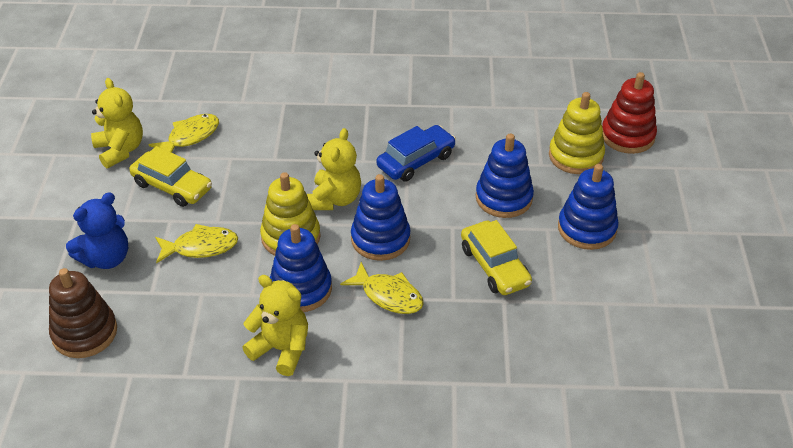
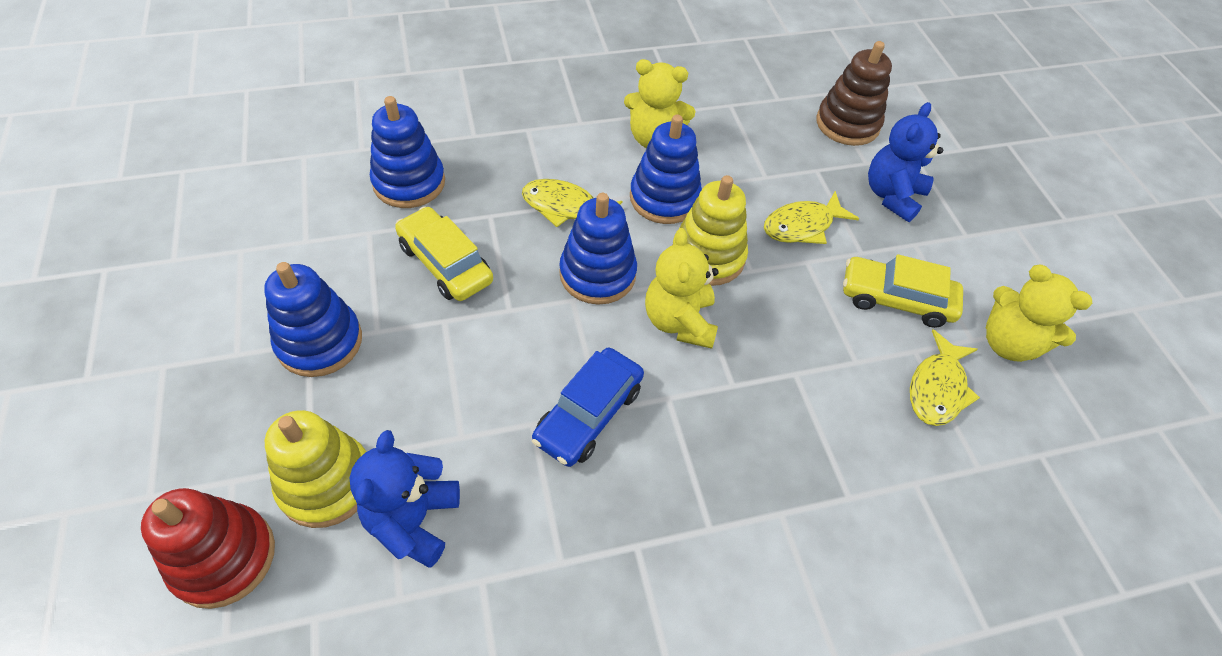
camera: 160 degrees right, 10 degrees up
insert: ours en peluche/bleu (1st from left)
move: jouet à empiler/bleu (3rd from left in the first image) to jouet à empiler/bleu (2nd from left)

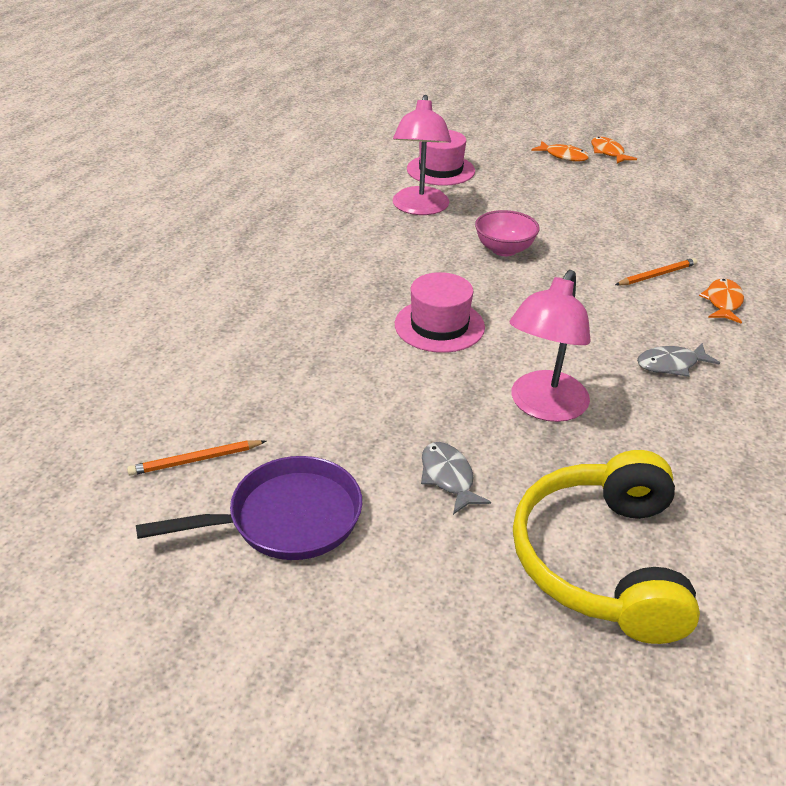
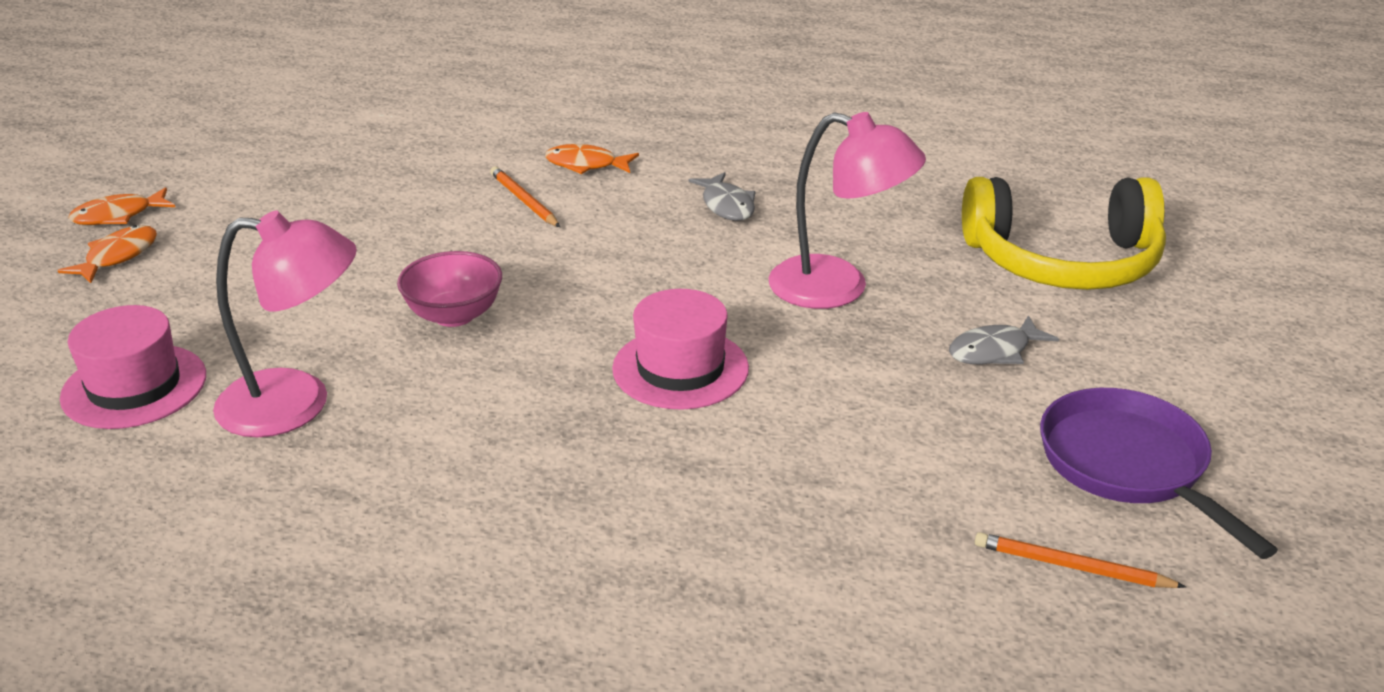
camera: 95 degrees left, 5 degrees down
rotate: crayon/orange (1st from left in the first image) 135 degrees clockwise

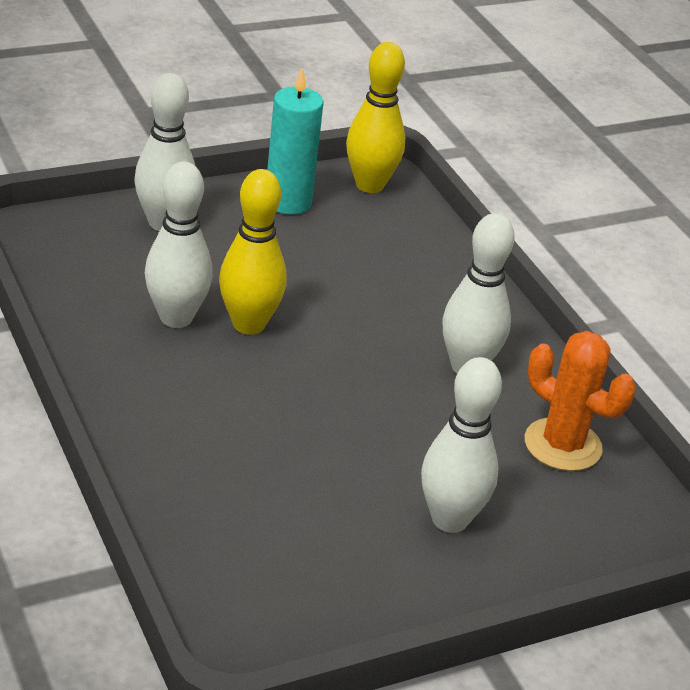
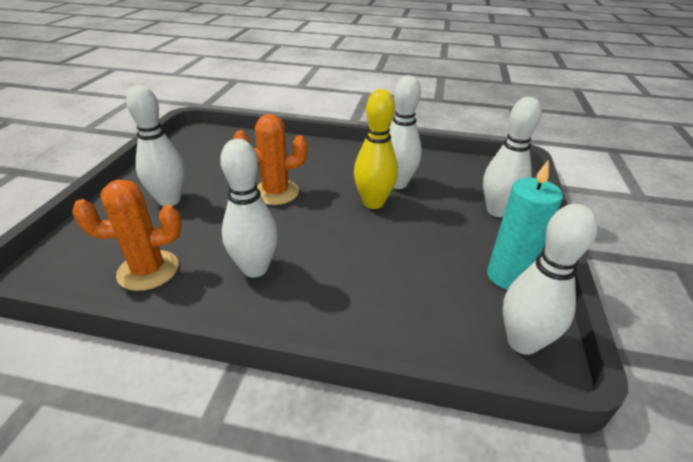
camera: 130 degrees right, 0 degrees up
insert: cactus/orange (2nd from left)
recolor: quille/jaune (2nd from left) to quille/blanc (5th from left)

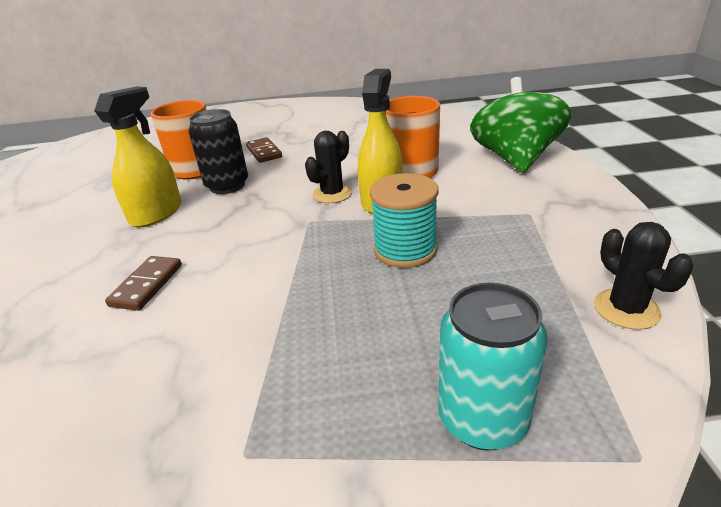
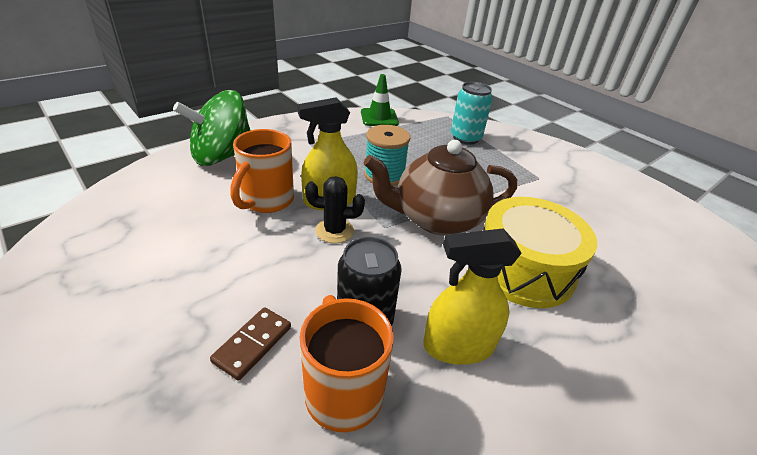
camera: 130 degrees left, 5 degrees up
insert: théière/marron
replace: cactus/noir (2nd from left) to cône de chantier/vert; domino/marron (1st from left) to tambour/jaune

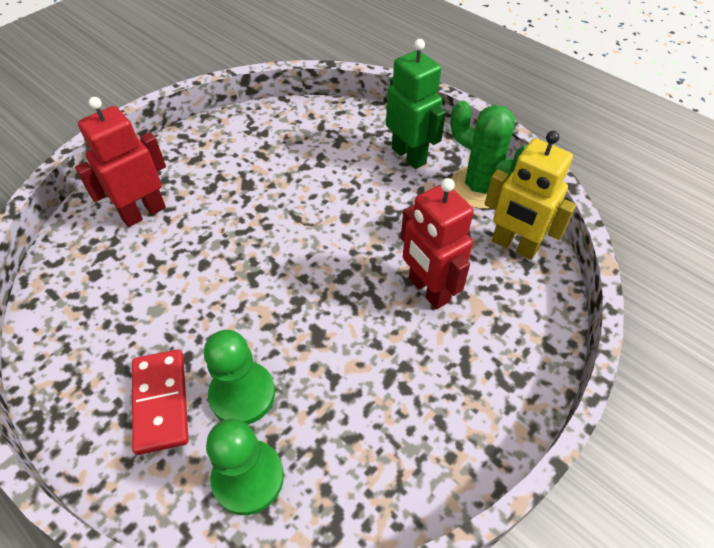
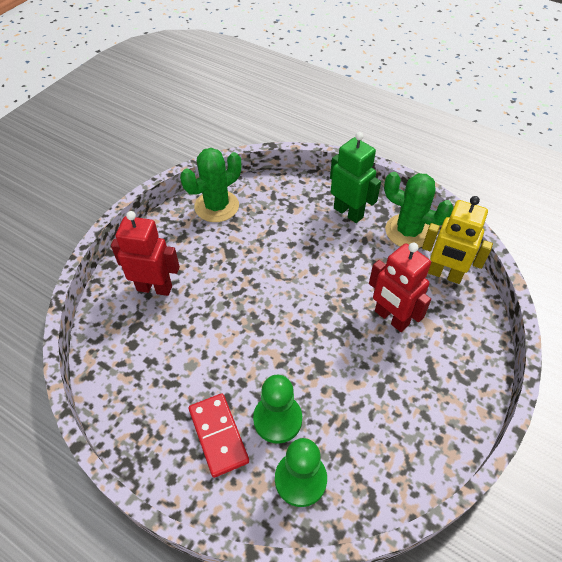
camera: 10 degrees left, 0 degrees up
insert: cactus/vert (1st from left)
rotate: robot/rouge (1st from left) 60 degrees clockwise

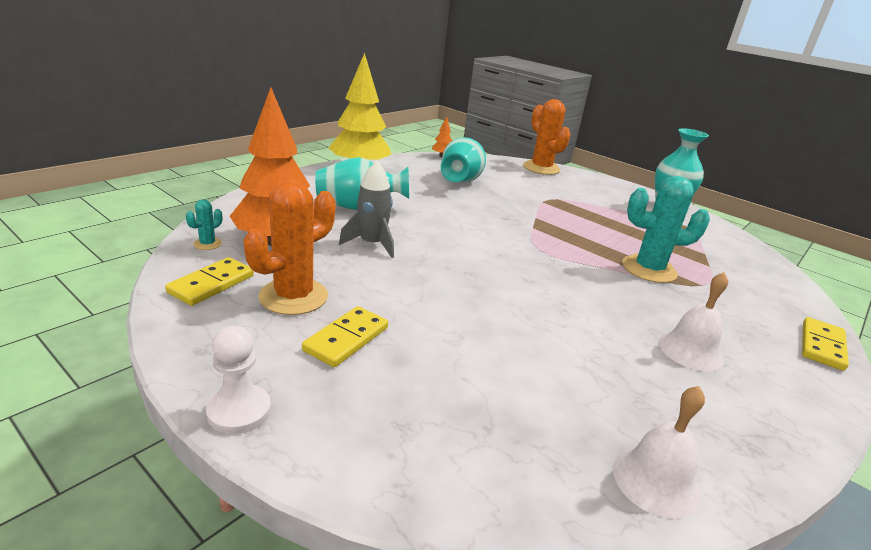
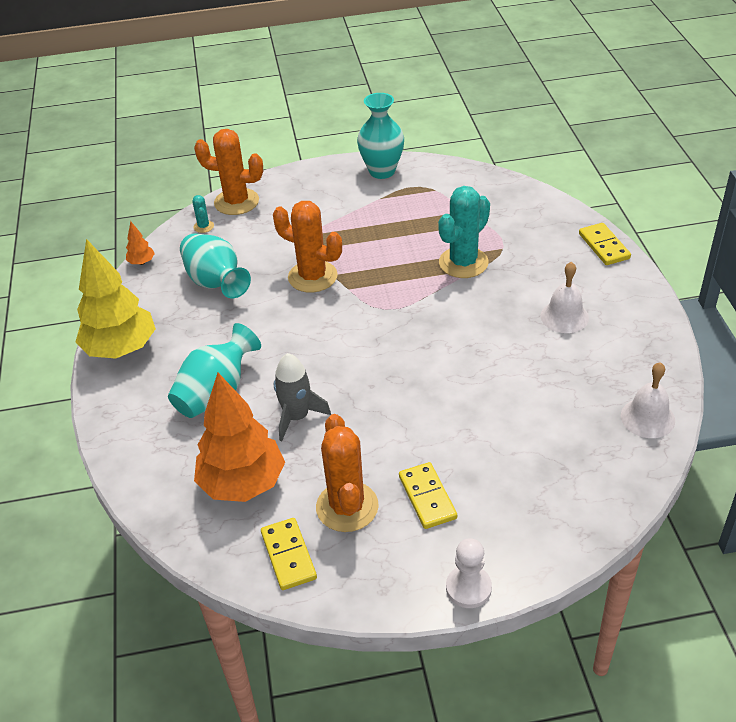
camera: 45 degrees left, 15 degrees up
insert: cactus/orange (2nd from left)
move: cactus/turquoise (1st from left)

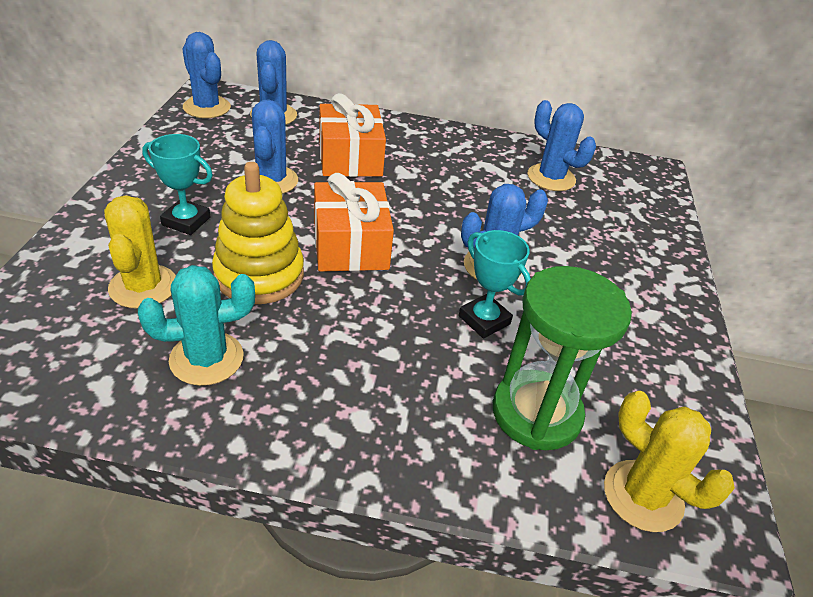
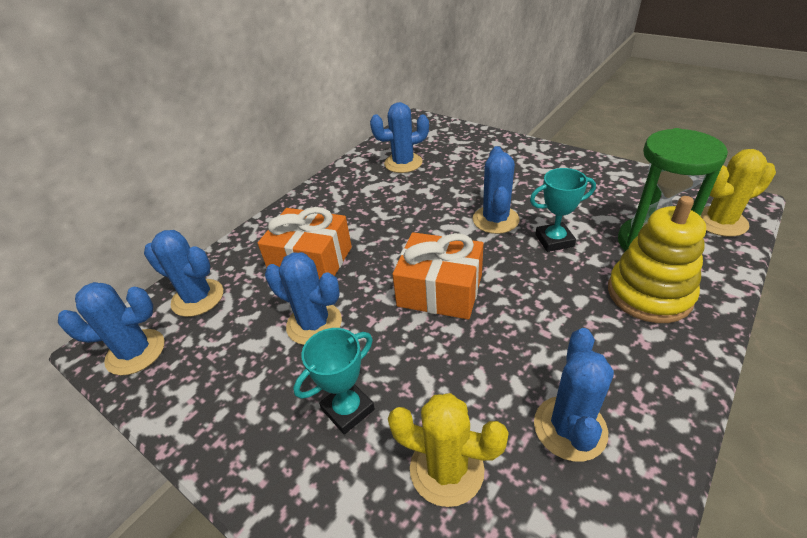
camera: 55 degrees left, 0 degrees up
move: jouet à empiler/jaune
recolor: cactus/turquoise to cactus/bleu (6th from left)

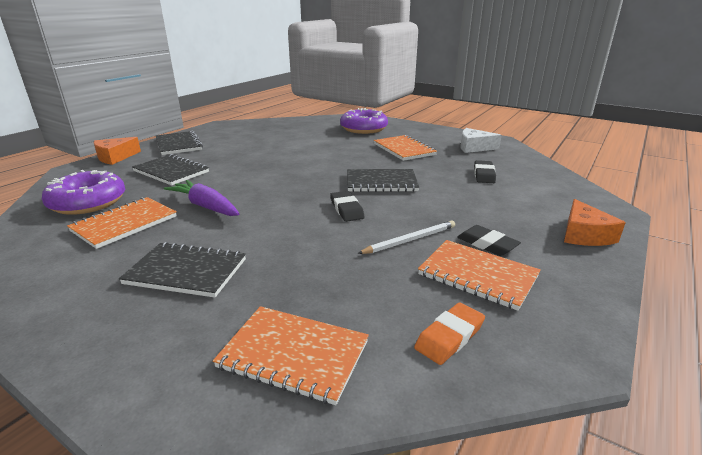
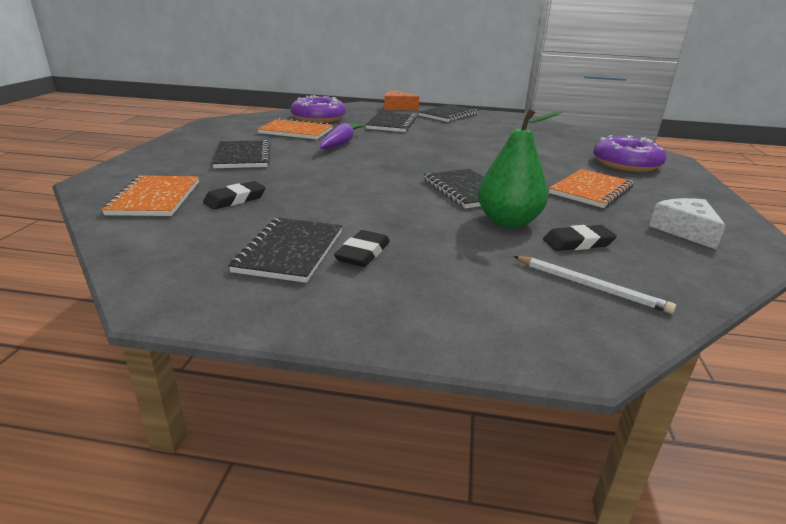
camera: 65 degrees right, 0 degrees up
delete: fromage/orange (2nd from left); gomme/orange
insert: poire/vert
move: gomme/noir (1st from left); crayon/blanc
recolor: carnet/orange (4th from left) to carnet/noir (2nd from left)

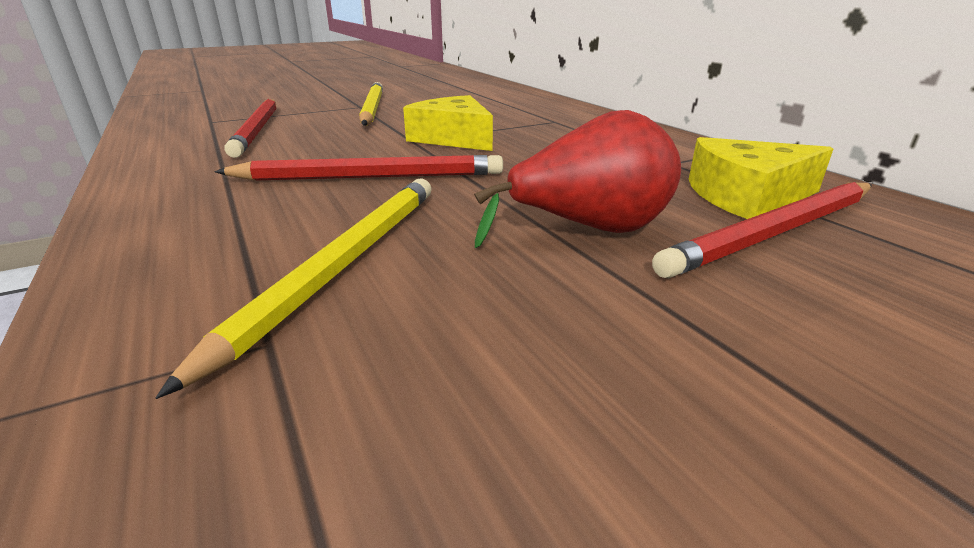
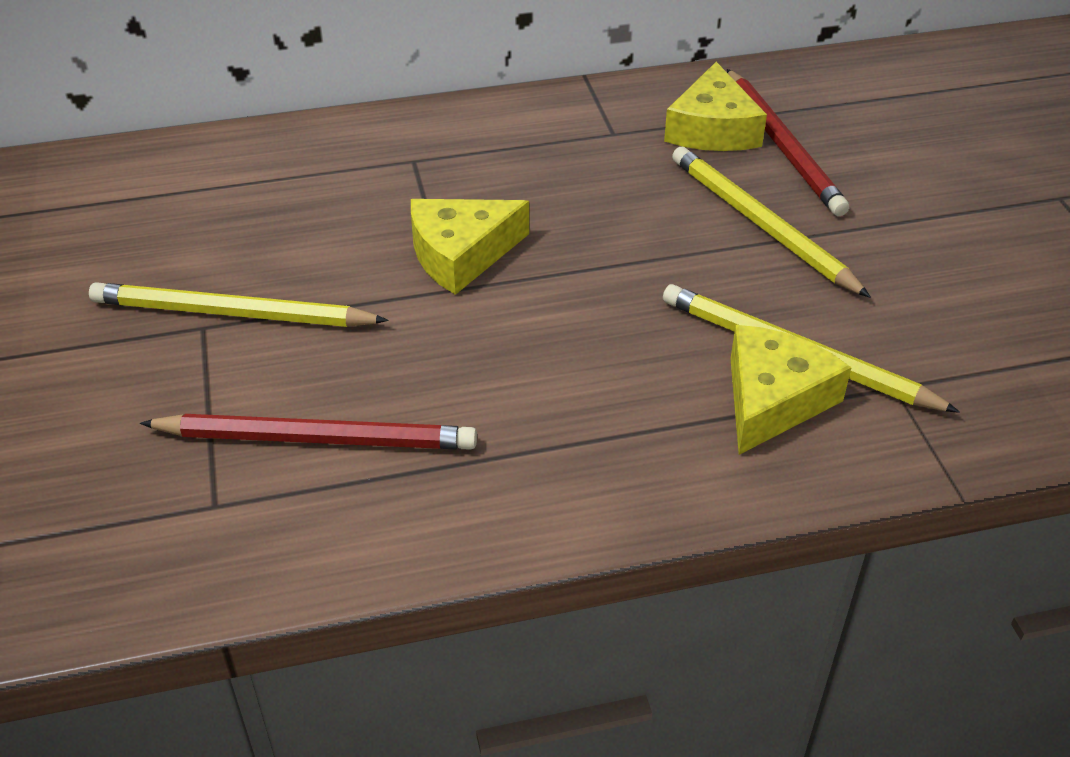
camera: 75 degrees left, 15 degrees up
delete: crayon/rouge (2nd from left)
insert: fromage/jaune (3rd from left)
replace: poire/rouge to crayon/jaune (2nd from left)

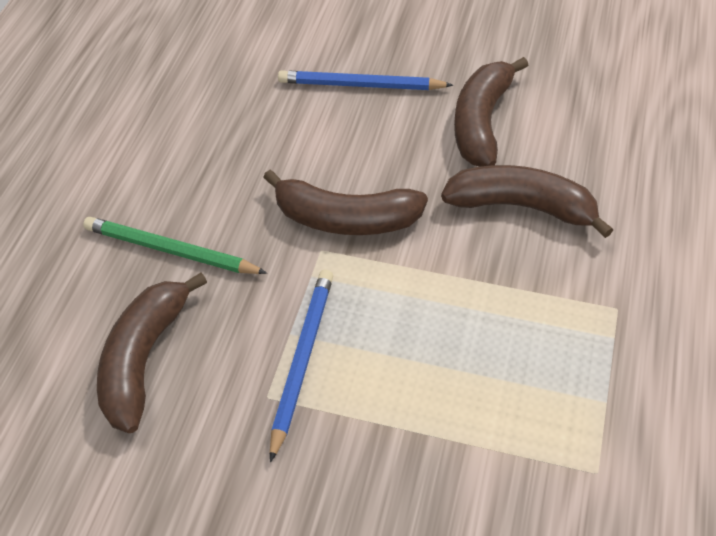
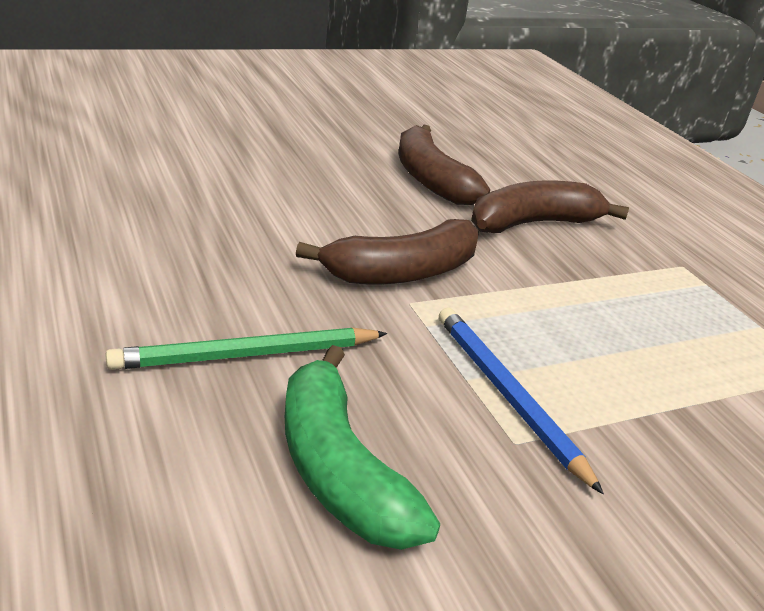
camera: 45 degrees left, 20 degrees down
delete: crayon/bleu (2nd from left)
recolor: banane/marron (1st from left) to banane/vert

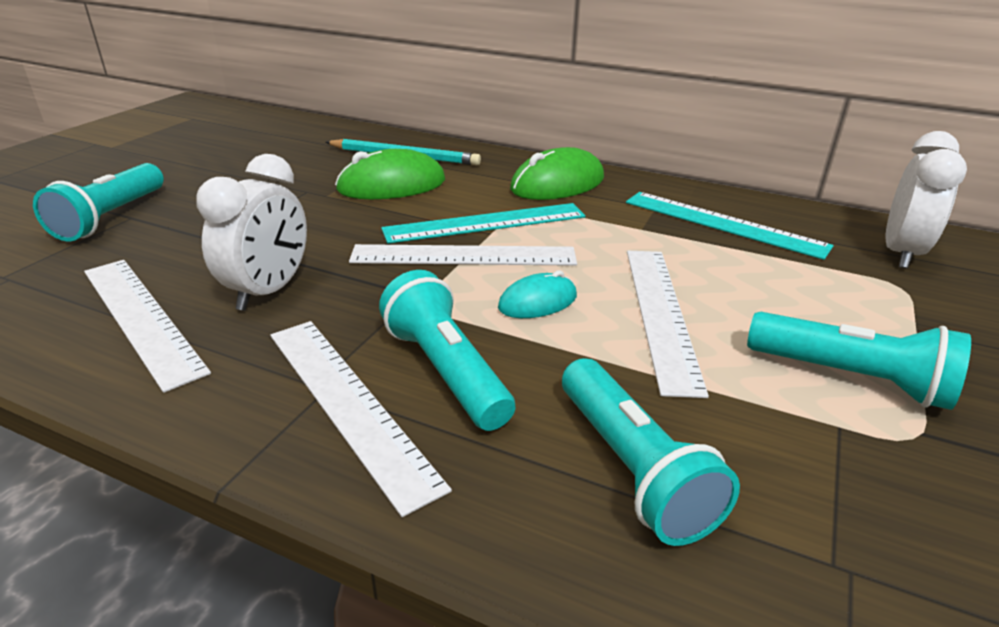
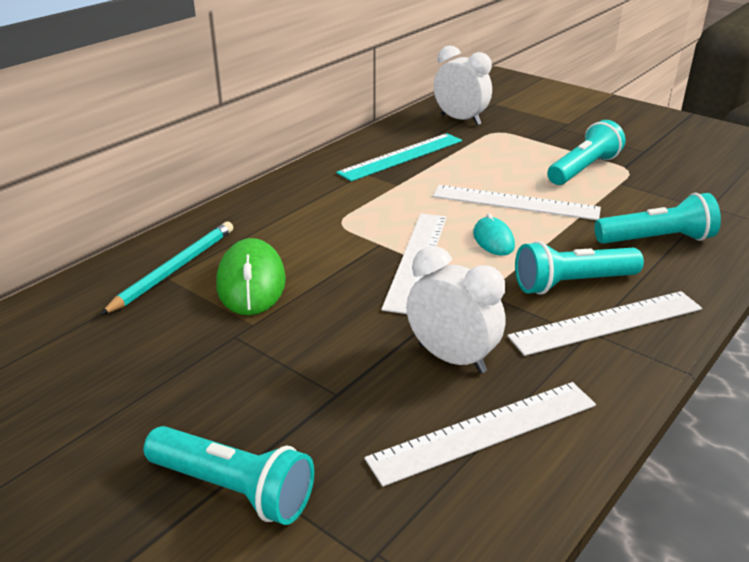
camera: 75 degrees left, 0 degrees up
delete: souris/vert (2nd from left); règle/turquoise (1st from left)

